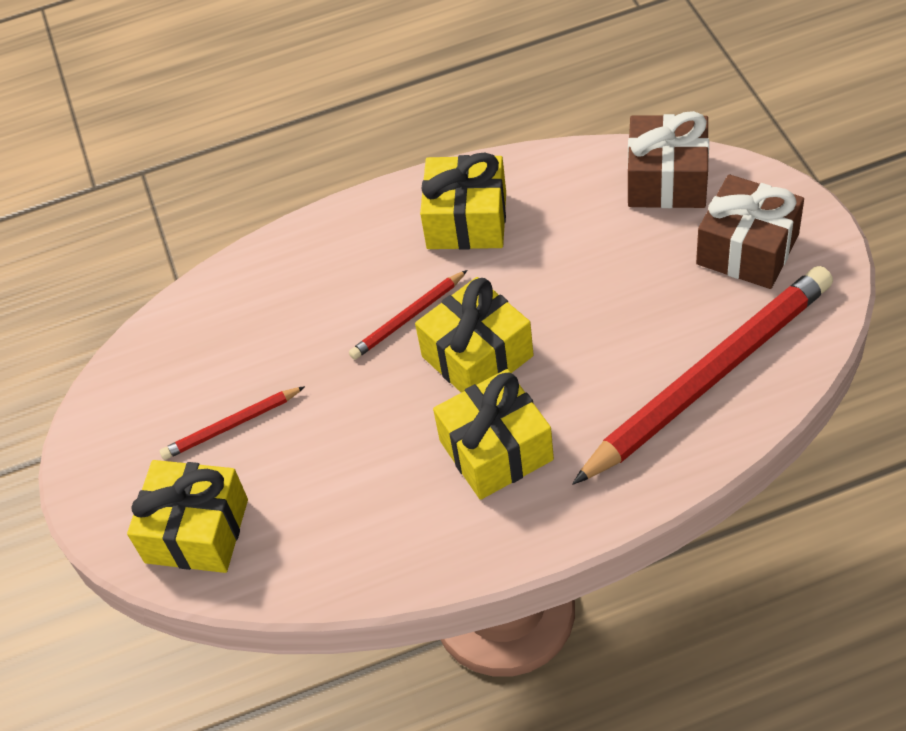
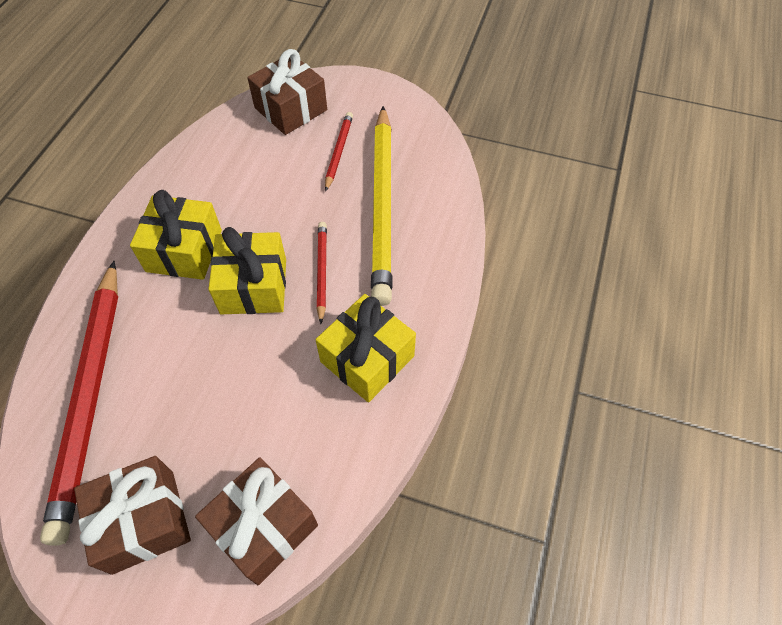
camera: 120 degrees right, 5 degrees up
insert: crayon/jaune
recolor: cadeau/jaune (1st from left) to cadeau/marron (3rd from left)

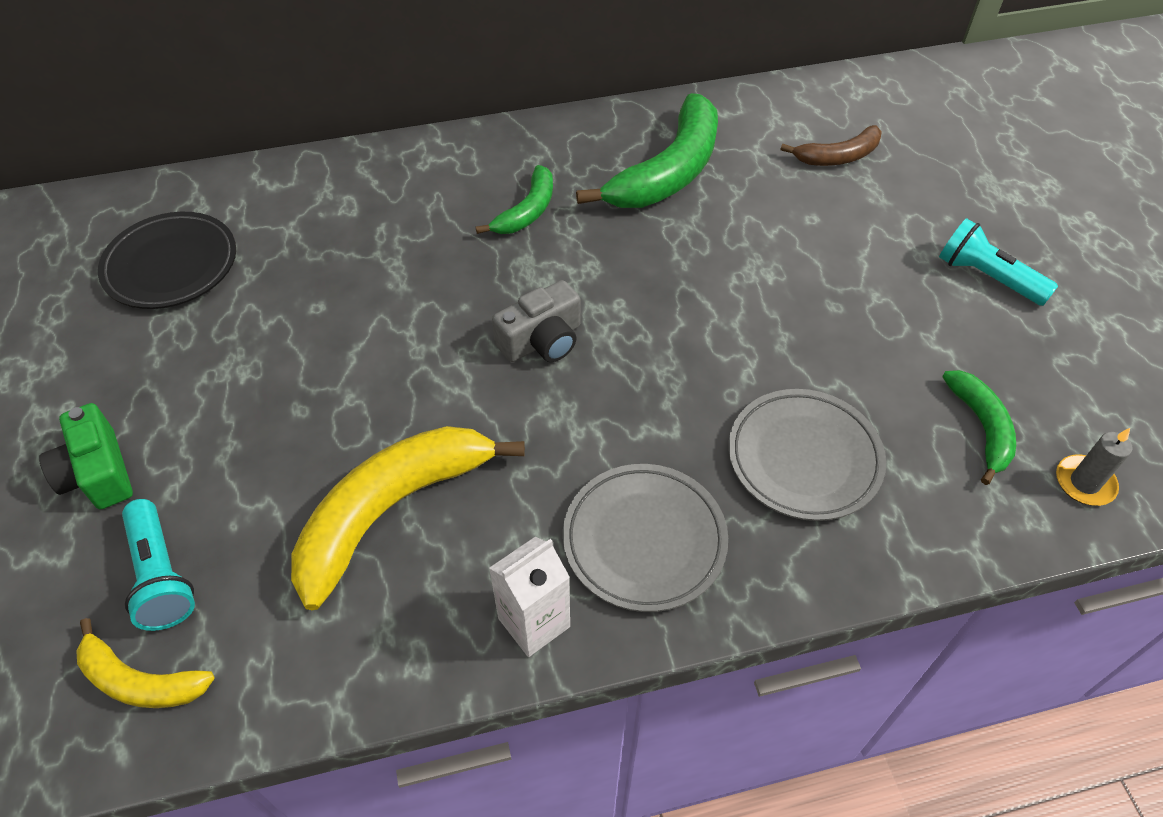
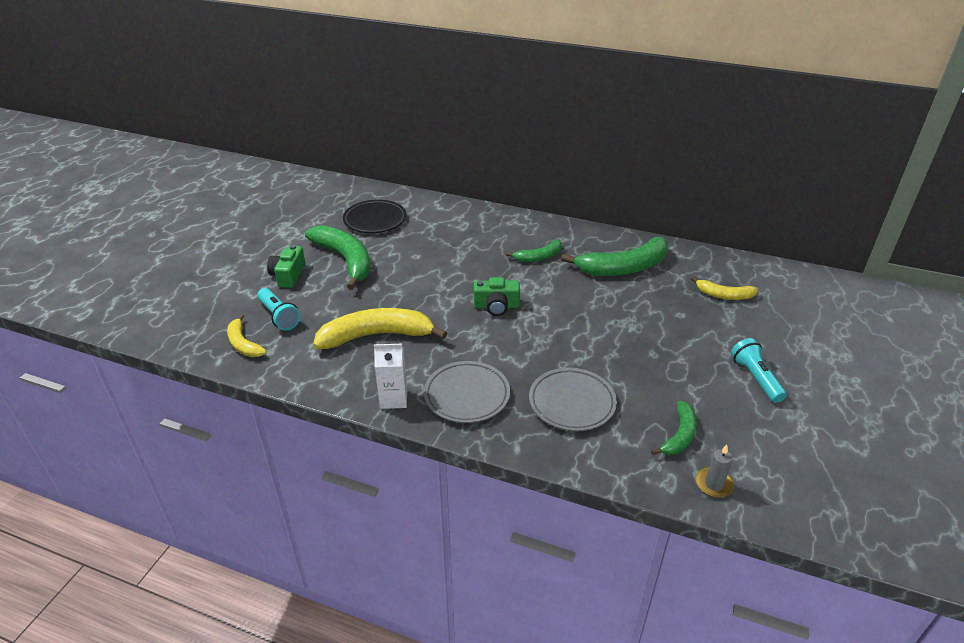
camera: 35 degrees right, 15 degrees down
insert: banane/vert (1st from left)
recolor: banane/marron to banane/jaune (3rd from left); appareil photo/gris to appareil photo/vert (2nd from left)
rotate: lampe de poche/turquoise (1st from left) 45 degrees counterclockwise

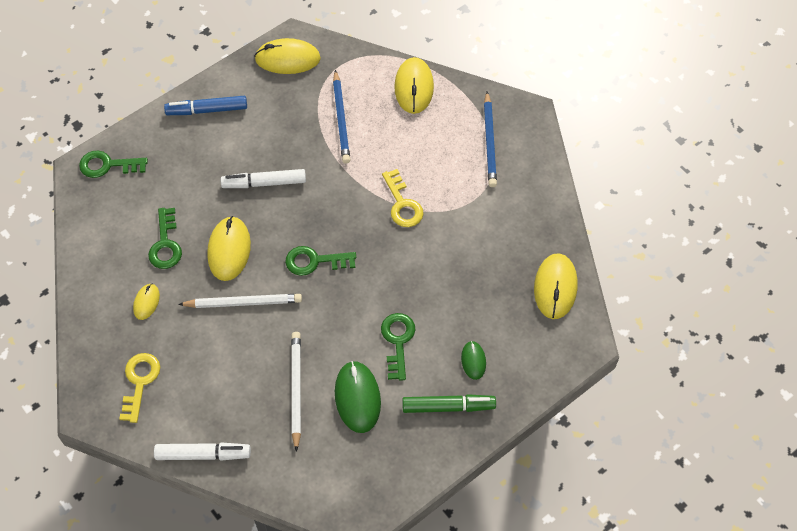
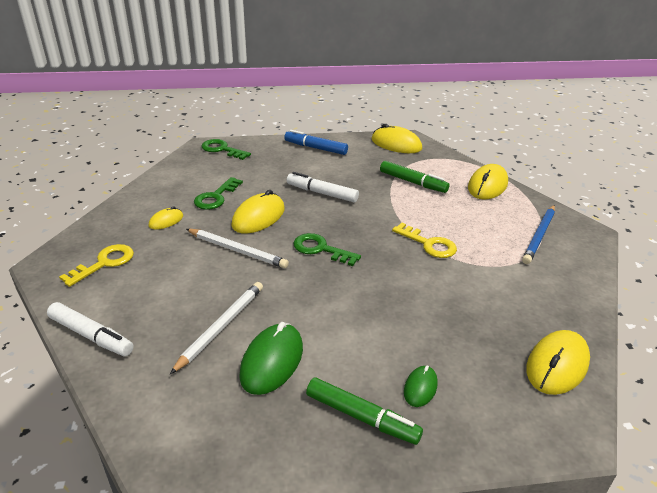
camera: 30 degrees right, 25 degrees down
delete: clé/vert (4th from left)
replace: crayon/bleu (1st from left) to feutre/vert (2nd from left)
rotate: clé/jaune (2nd from left) 60 degrees counterclockwise

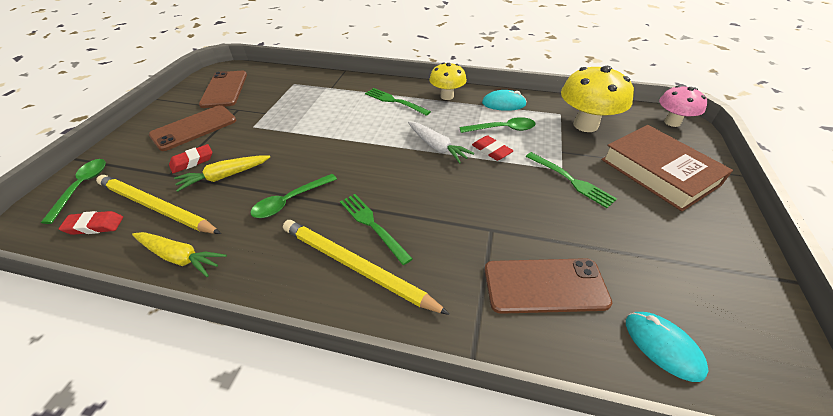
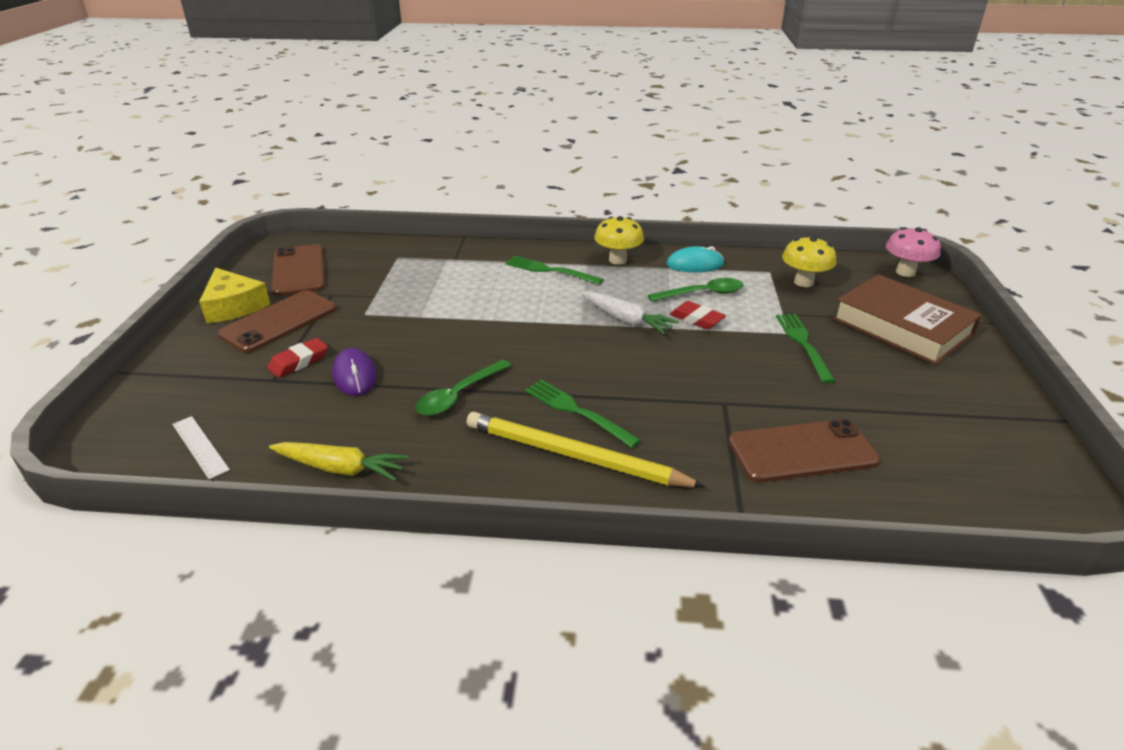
camera: 10 degrees left, 10 degrees down
delete: cuillère/vert (1st from left); crayon/jaune (1st from left); souris/turquoise (2nd from left)
insert: fromage/jaune
replace: carotte/jaune (2nd from left) to souris/violet; gomme/rouge (1st from left) to règle/blanc
rotate: fourchette/vert (3rd from left) 135 degrees counterclockwise
resize: champignon/jaune (2nd from left) x0.63

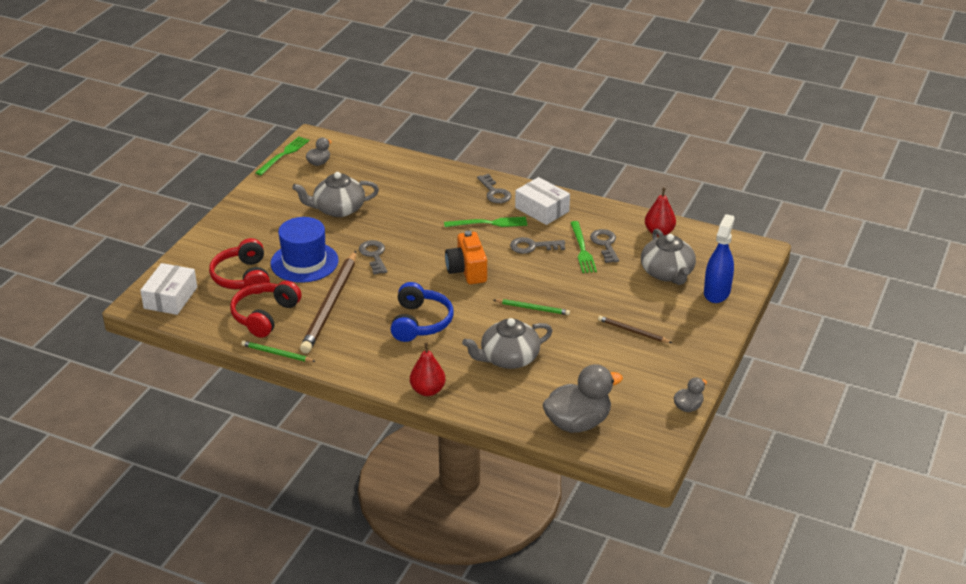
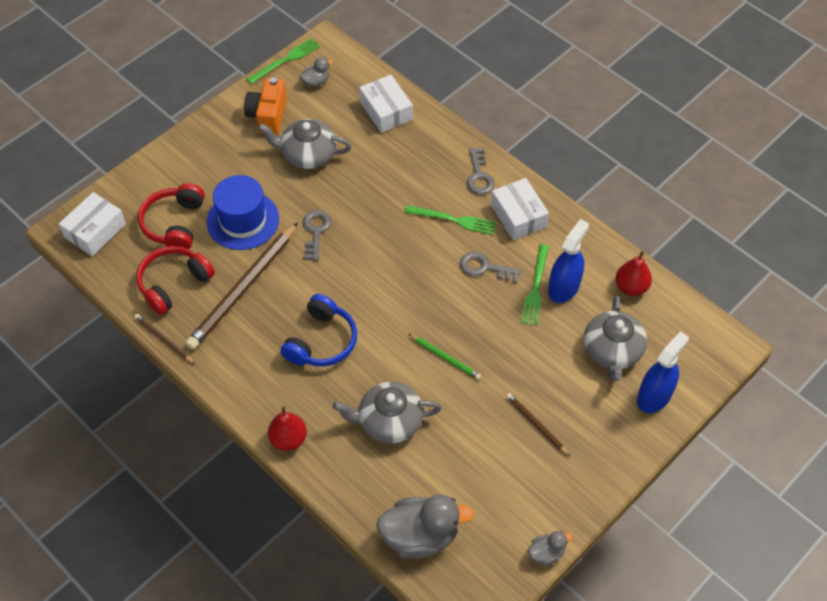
camera: 20 degrees right, 20 degrees up
insert: boîte/blanc (2nd from left)
move: appareil photo/orange
replace: clé/gris (4th from left) to vaporisateur/bleu (1st from left)
recolor: crayon/vert (1st from left) to crayon/marron (1st from left)

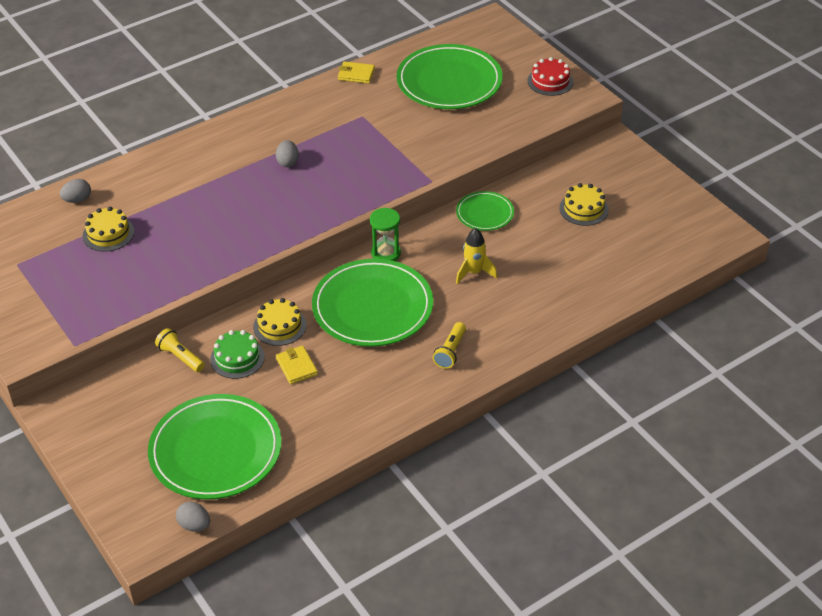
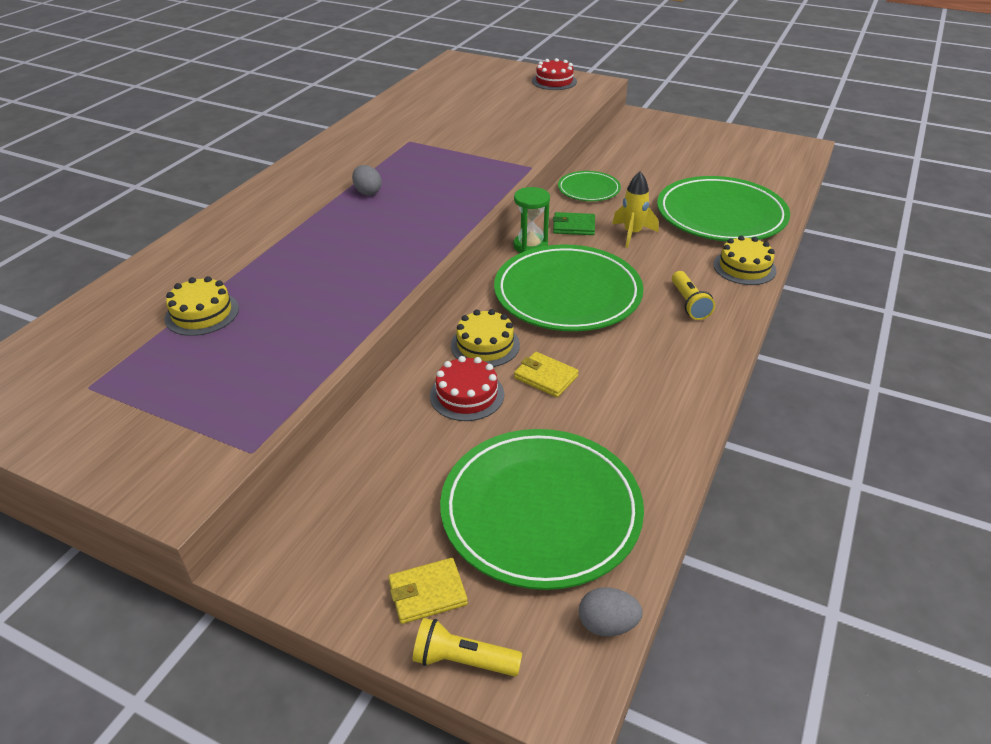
camera: 30 degrees left, 5 degrees down
delete: œuf/gris (1st from left)
insert: portefeuille/vert
move: assiette/vert (3rd from left in the first image) to assiette/vert (4th from left); portefeuille/jaune (2nd from left in the first image) to portefeuille/jaune (1st from left); gâteau/jaune (3rd from left); lampe de poche/jaune (1st from left)
recolor: gâteau/vert to gâteau/rouge (1st from left)

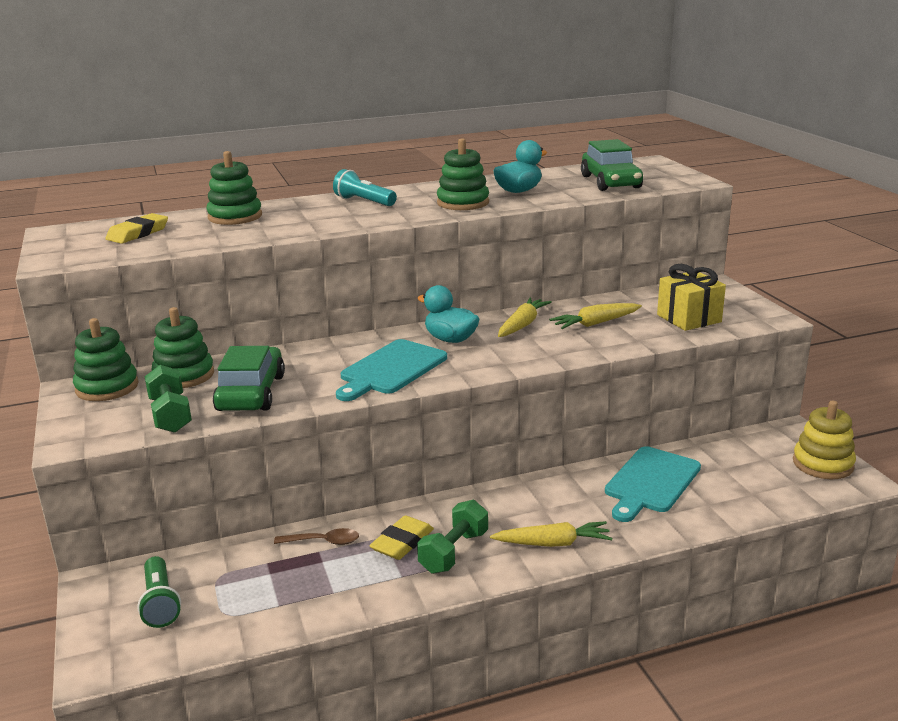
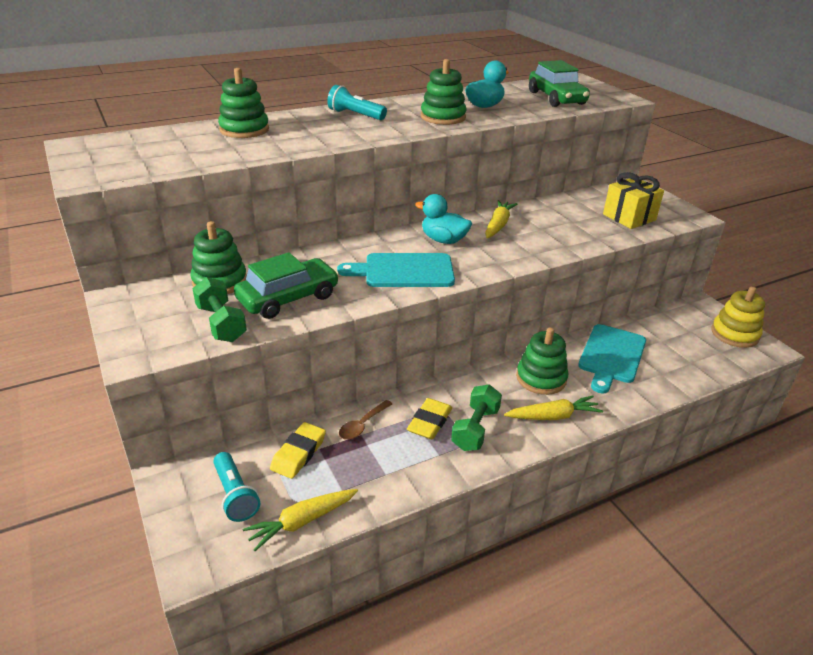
camera: 10 degrees left, 10 degrees up
move: gomme/jaune (1st from left); carotte/jaune (3rd from left in the first image) to carotte/jaune (1st from left); jouet à empiler/vert (1st from left in the first image) to jouet à empiler/vert (4th from left)
recolor: lampe de poche/vert to lampe de poche/turquoise (1st from left)
rotate: planche à découper/turquoise (1st from left) 60 degrees clockwise; voiture/vert (1st from left) 60 degrees clockwise; cuillère/marron 135 degrees clockwise

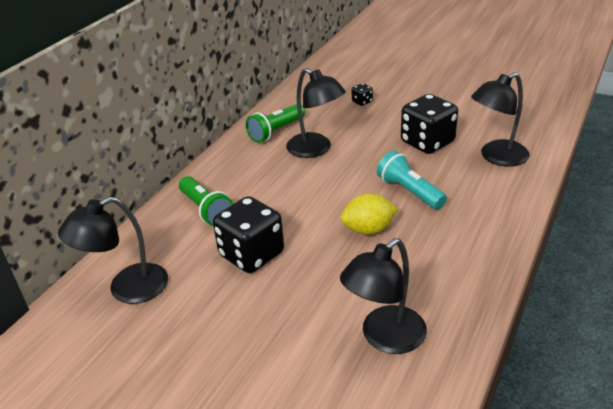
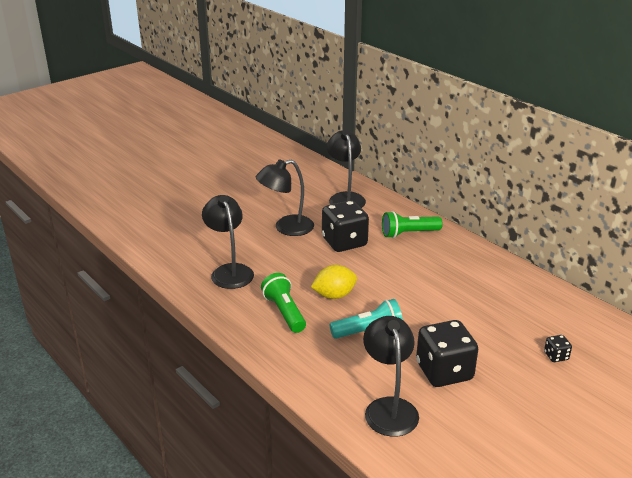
camera: 110 degrees right, 5 degrees down
move: lampe/noir (2nd from left); lampe de poche/vert (2nd from left in the first image) to lampe de poche/vert (1st from left)
rotate: citron/jaune 60 degrees clockwise

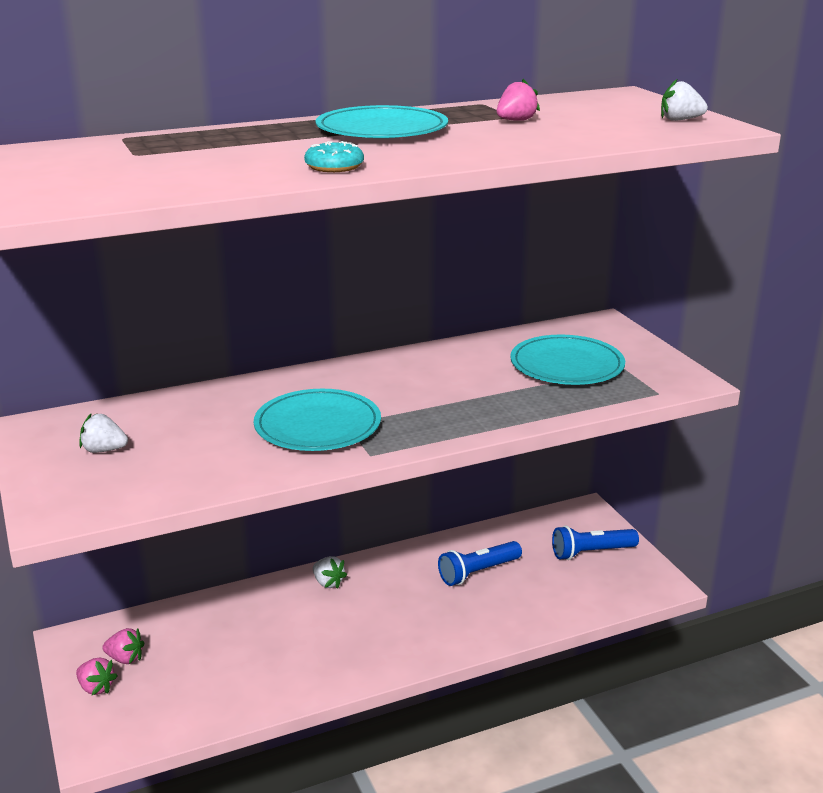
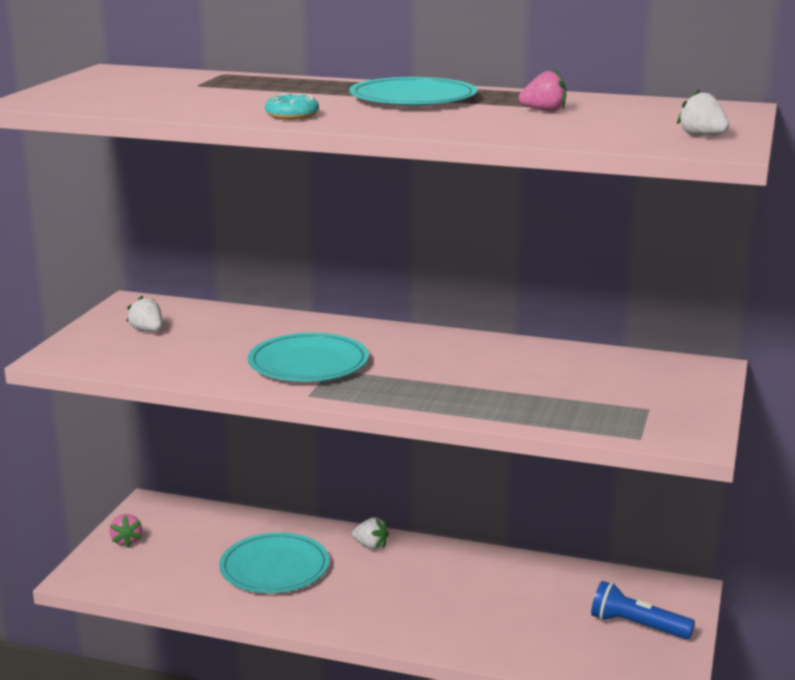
camera: 40 degrees right, 5 degrees down
delete: lampe de poche/bleu (1st from left); fraise/rose (2nd from left)
move: assiette/turquoise (3rd from left in the first image) to assiette/turquoise (1st from left)
rotate: fraise/blanc (2nd from left) 60 degrees counterclockwise

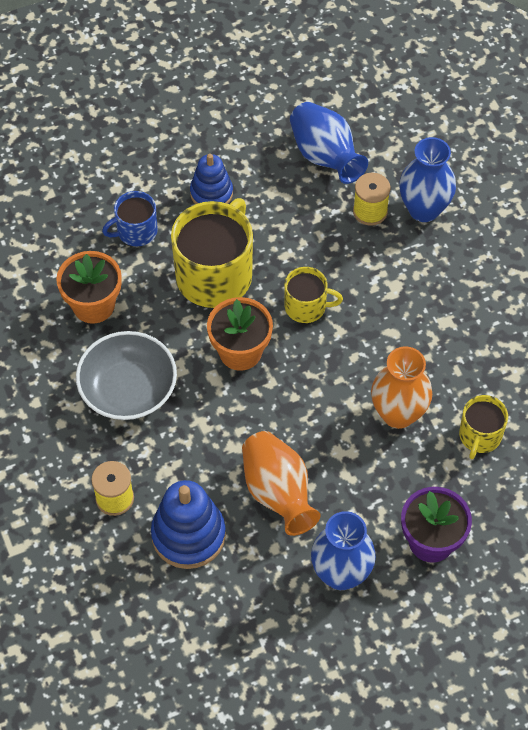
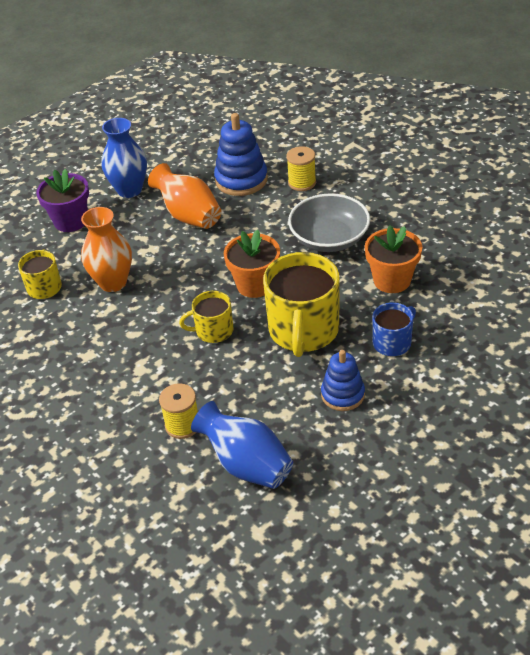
camera: 165 degrees right, 15 degrees down
delete: vase/bleu (3rd from left)

